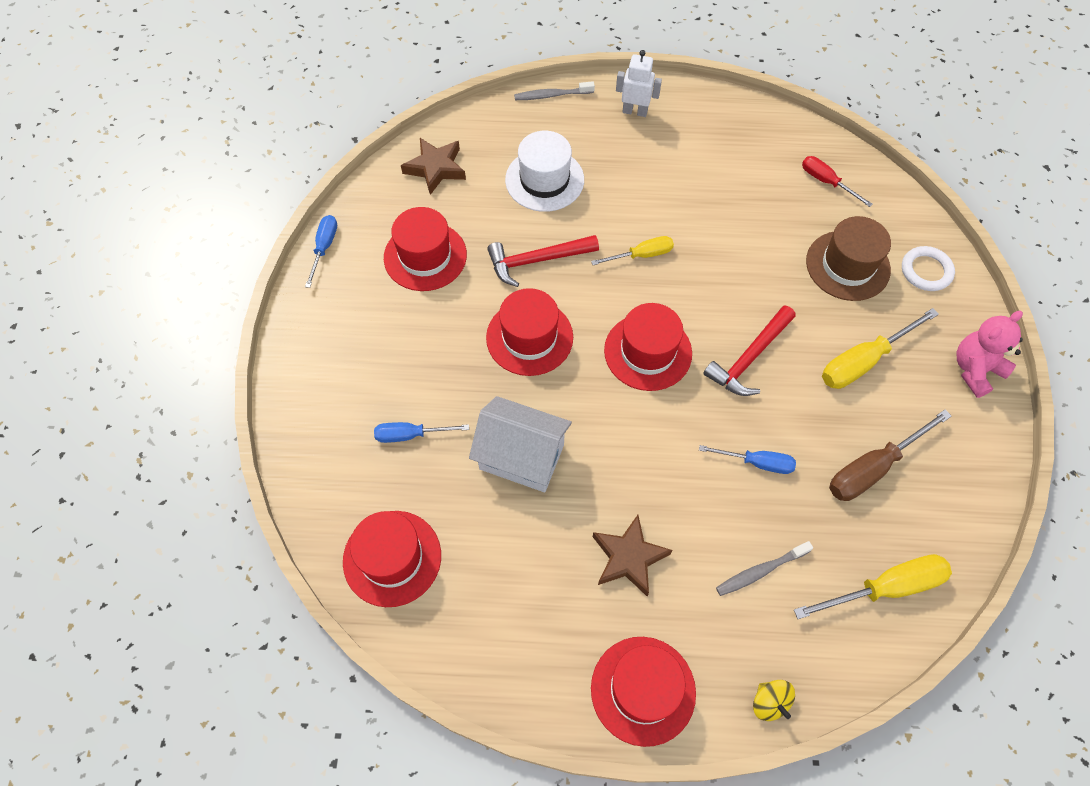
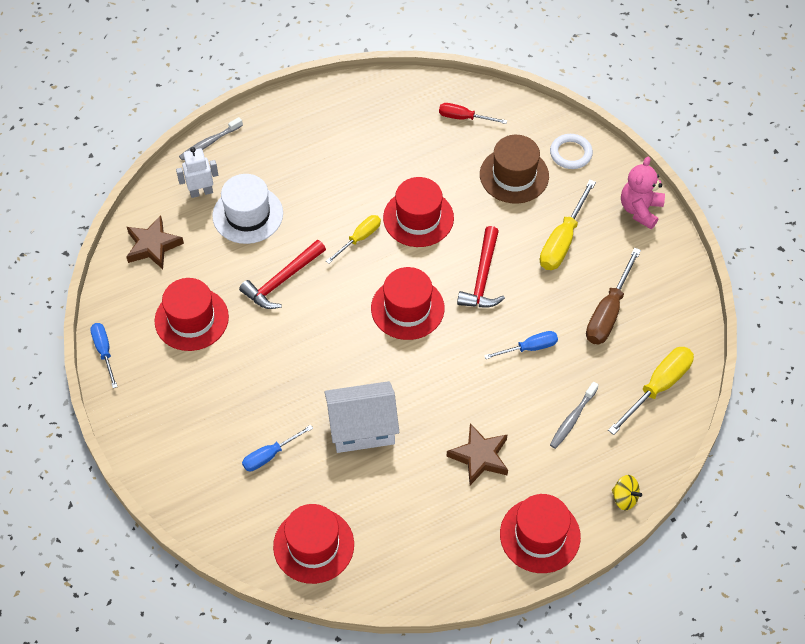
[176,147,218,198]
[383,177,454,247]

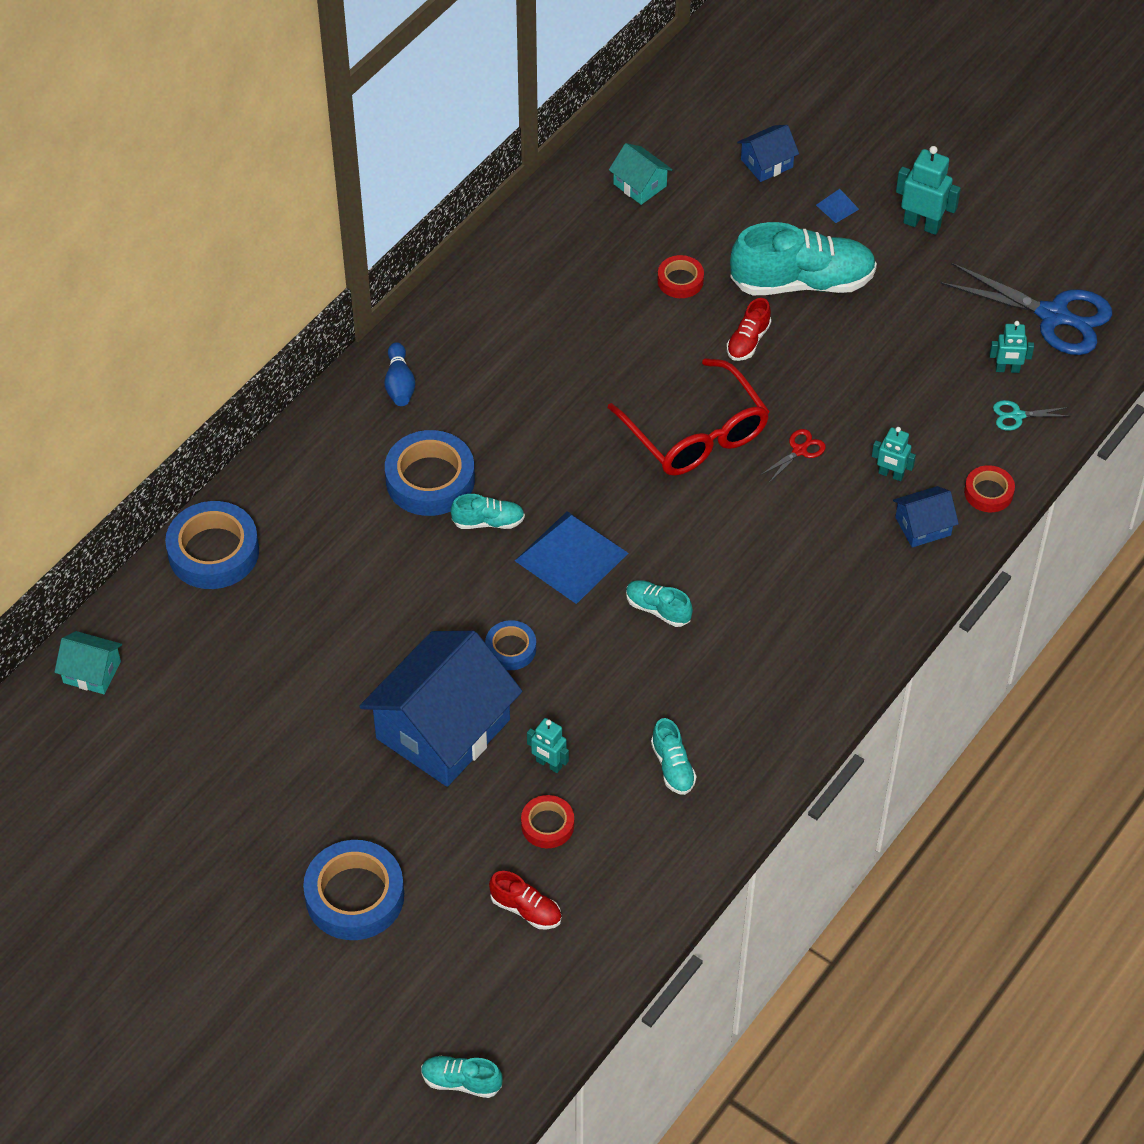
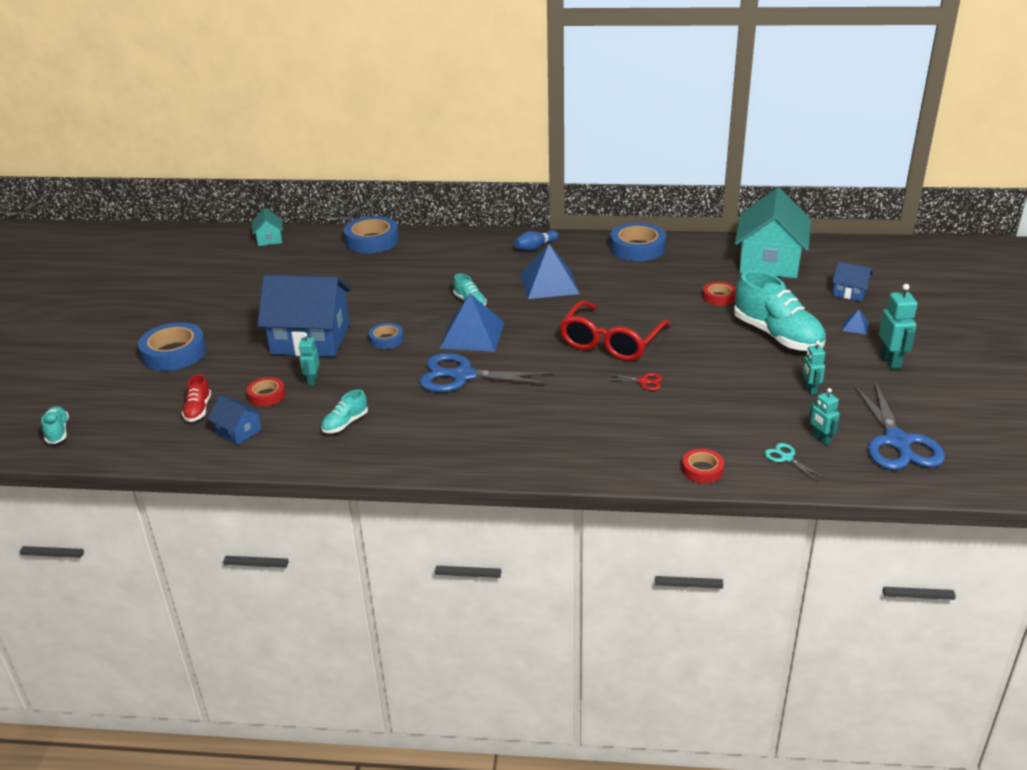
[208,395,263,445]
[419,353,554,392]
[520,244,580,299]
[610,223,666,261]
[735,188,811,278]
[802,341,825,395]
[727,298,771,361] (first image)

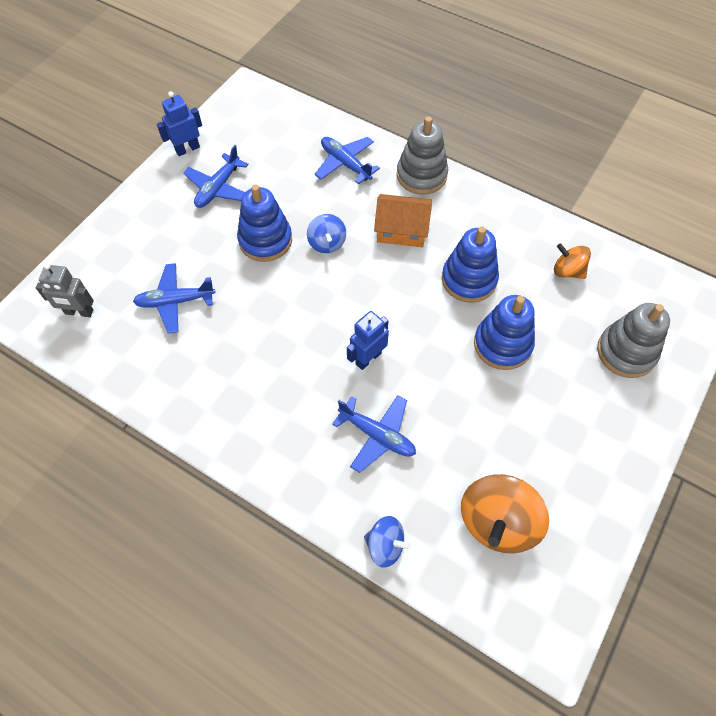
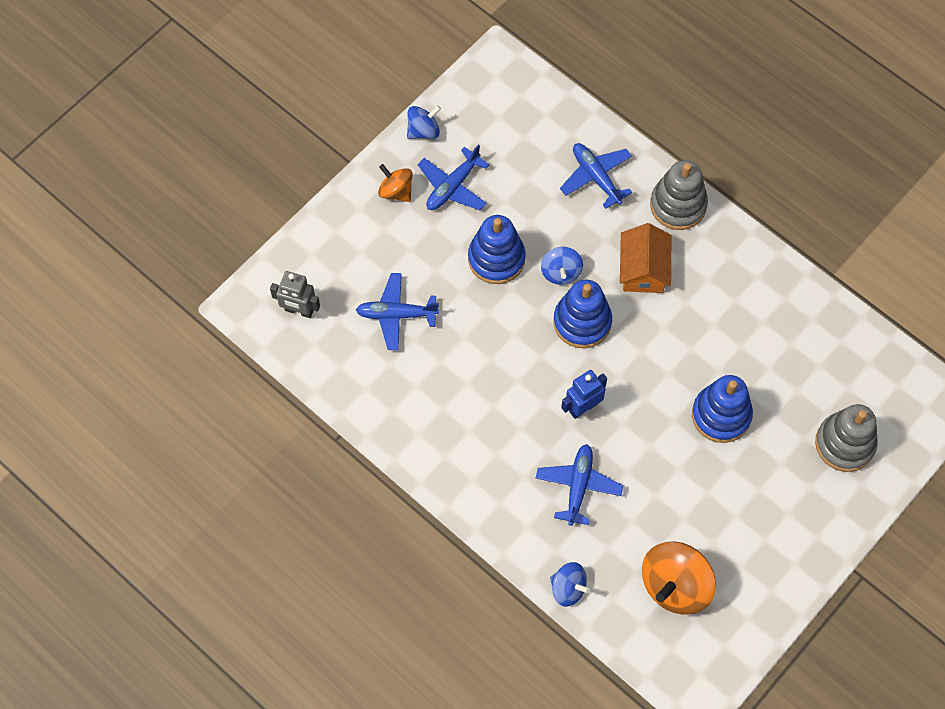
[378,164,412,202]
[407,105,441,139]
[536,444,623,526]
[553,280,612,348]
[620,223,672,293]

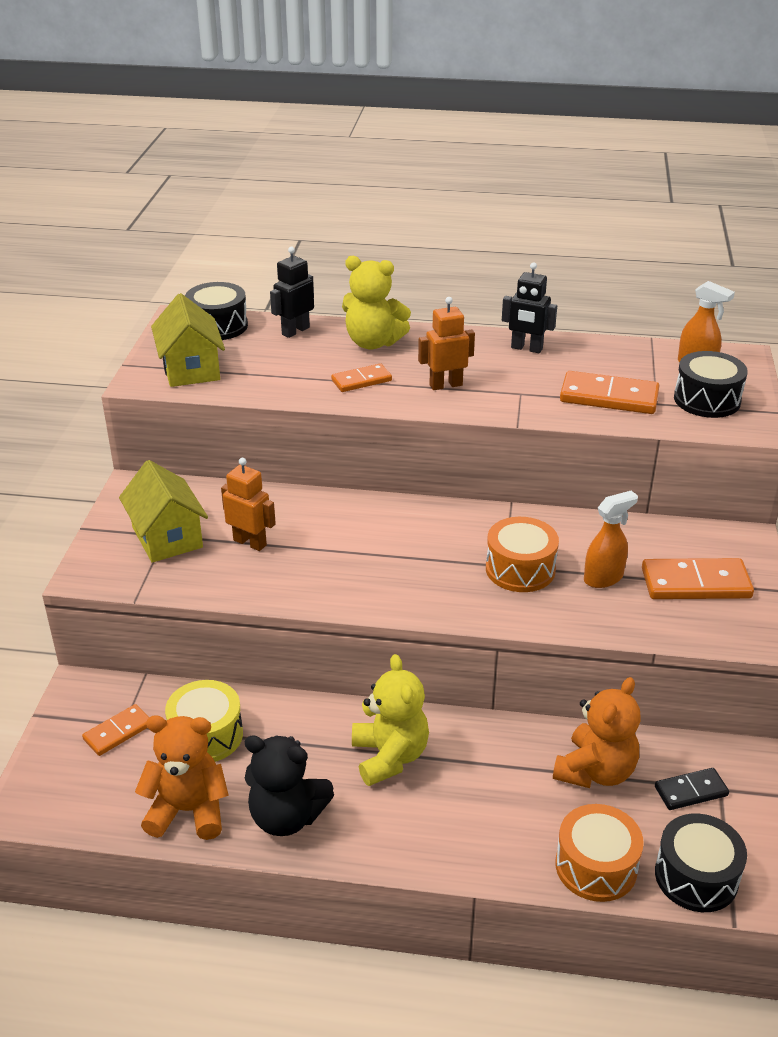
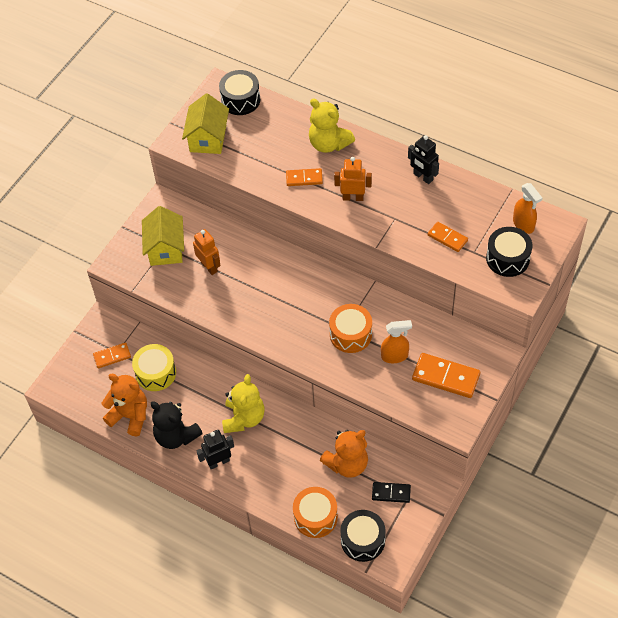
[197,430,234,469]
[428,222,468,252]

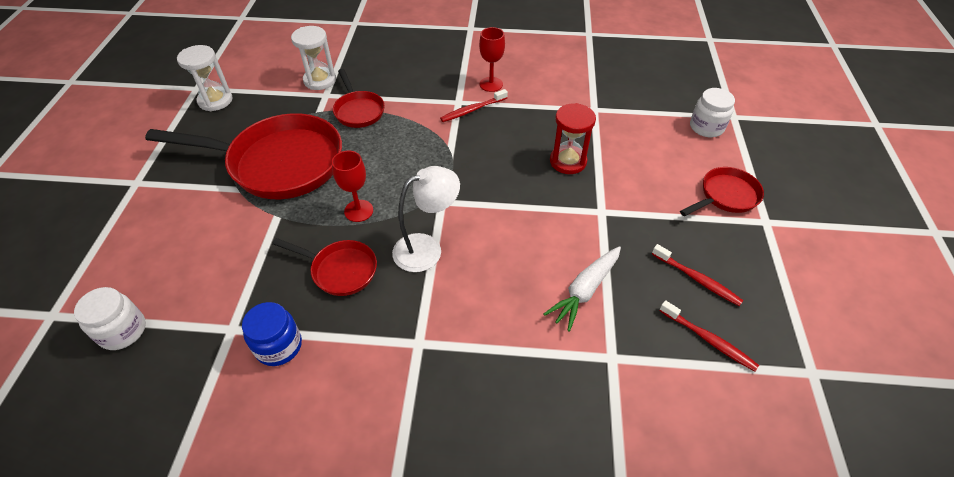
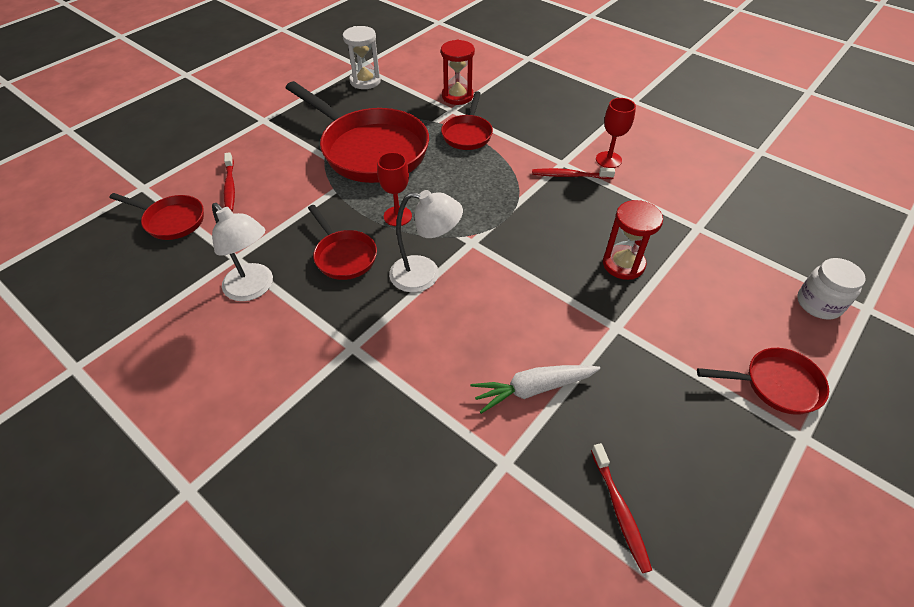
[109,193,204,240]
[212,203,273,301]
[224,152,235,211]
[441,40,475,105]

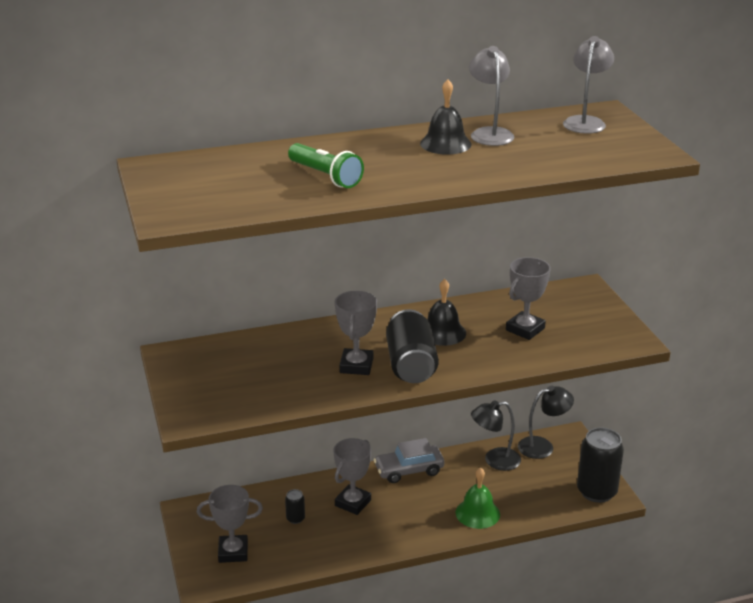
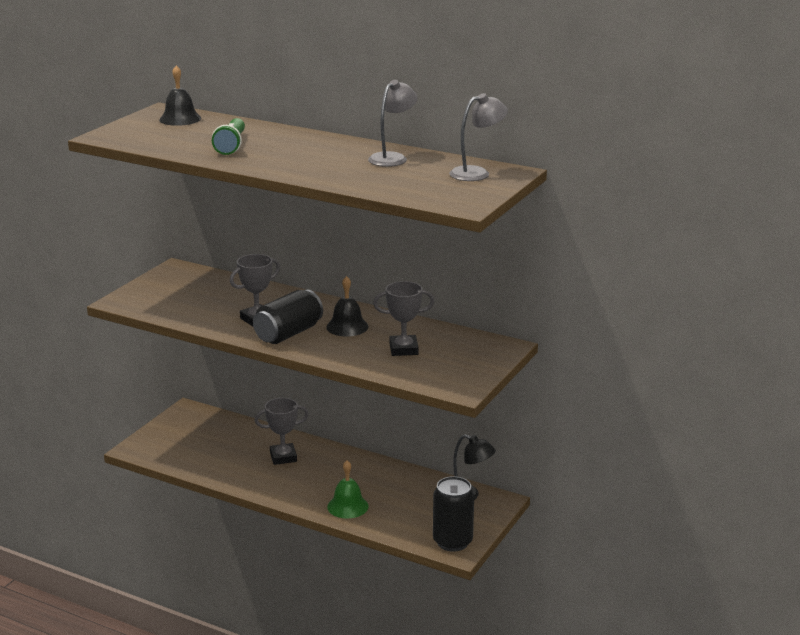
[159,66,201,126]
[197,485,263,563] (first image)
[285,489,305,524] (first image)
[374,438,444,483] (first image)
[471,400,521,471] (first image)

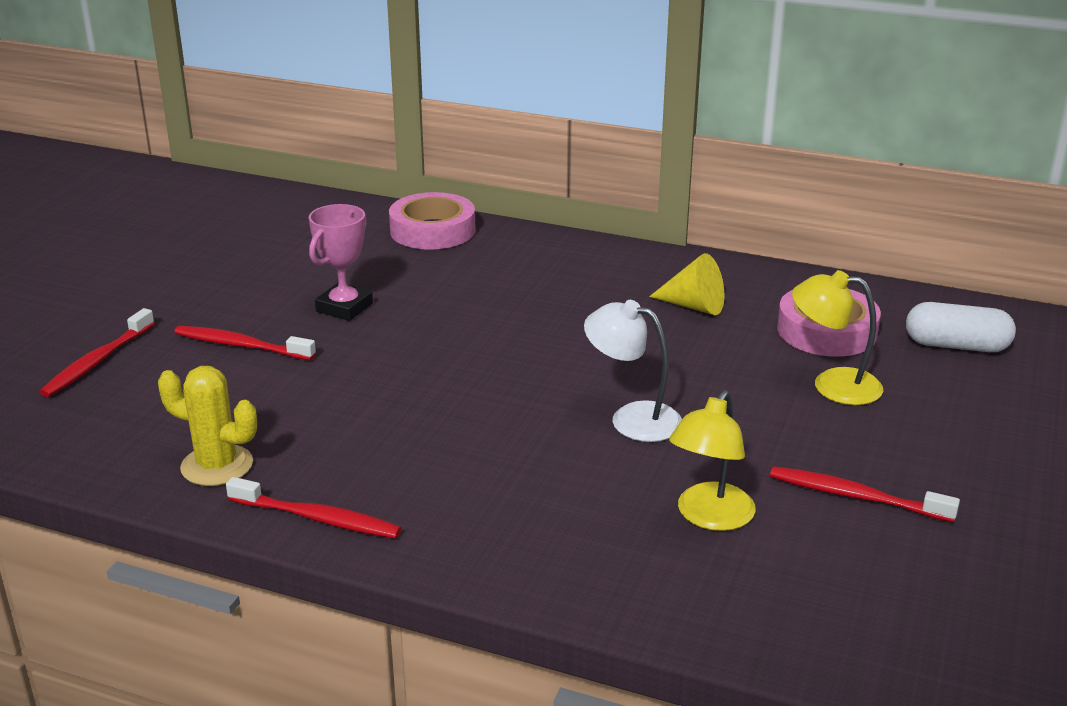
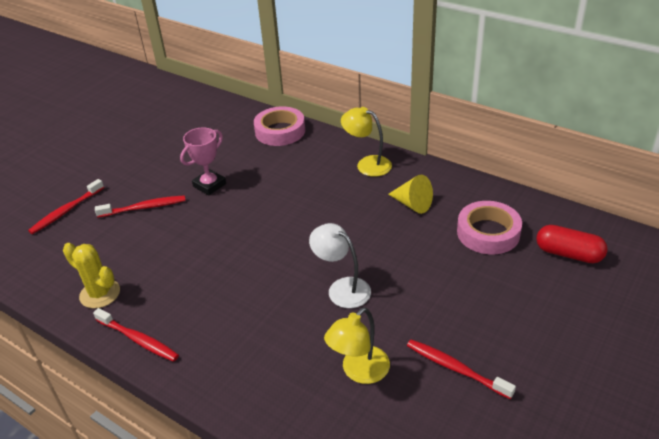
[95,195,186,217]
[341,107,392,177]
[536,225,608,263]

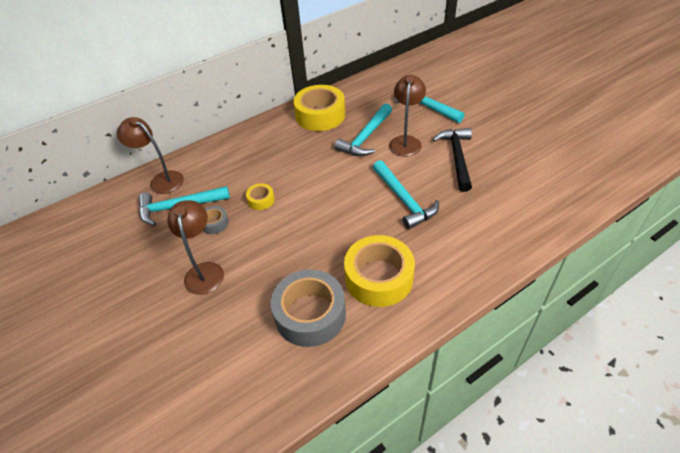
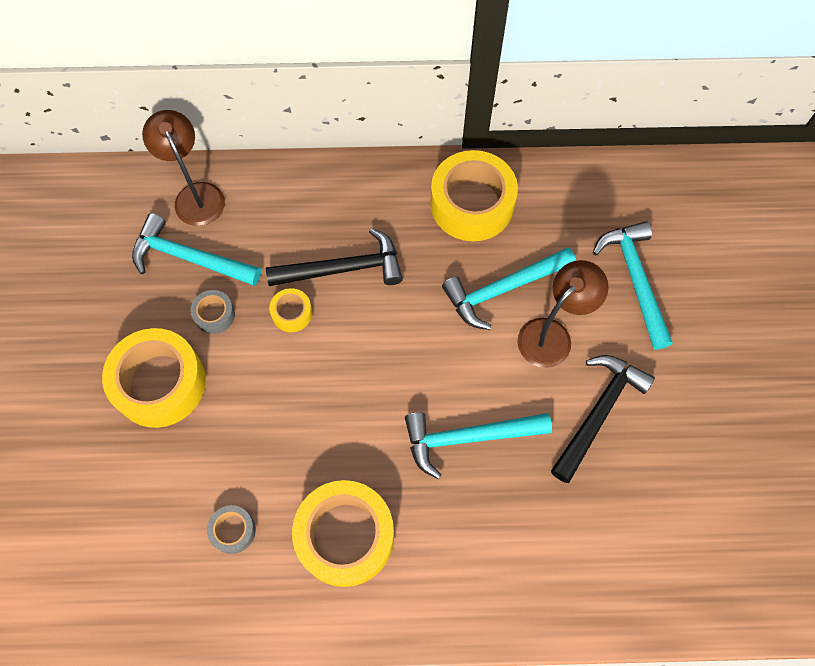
[102,328,206,428]
[207,505,256,554]
[266,228,403,286]
[405,412,552,479]

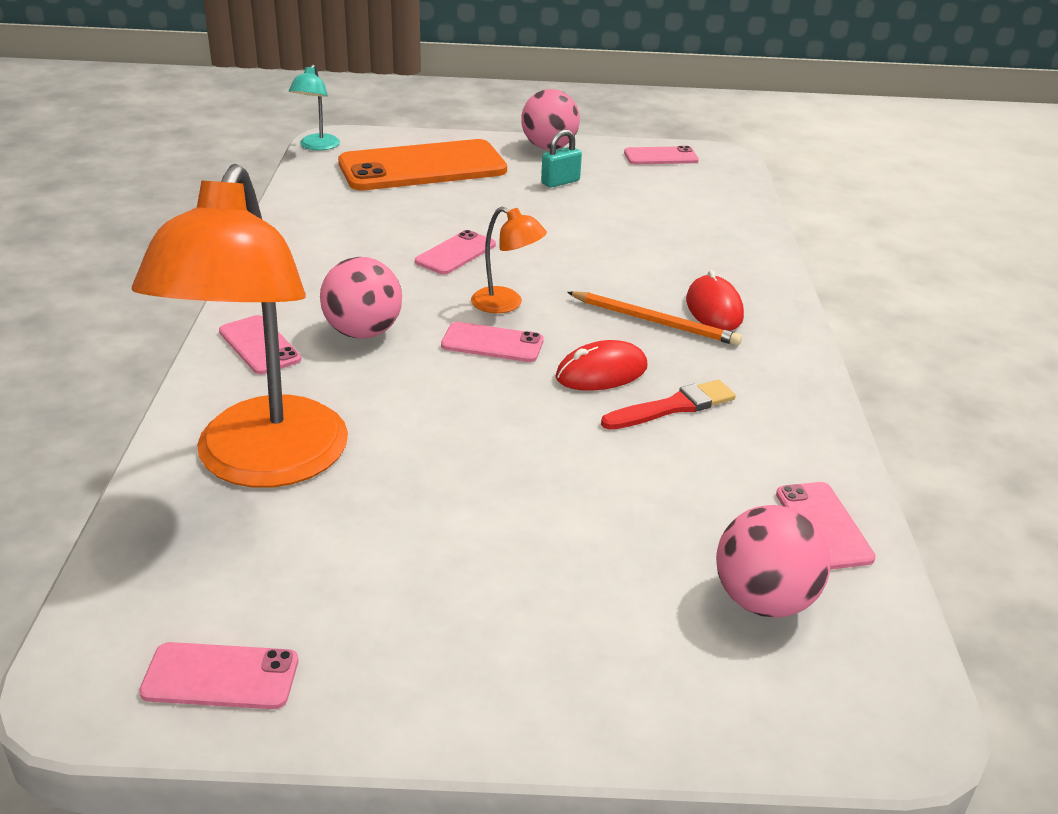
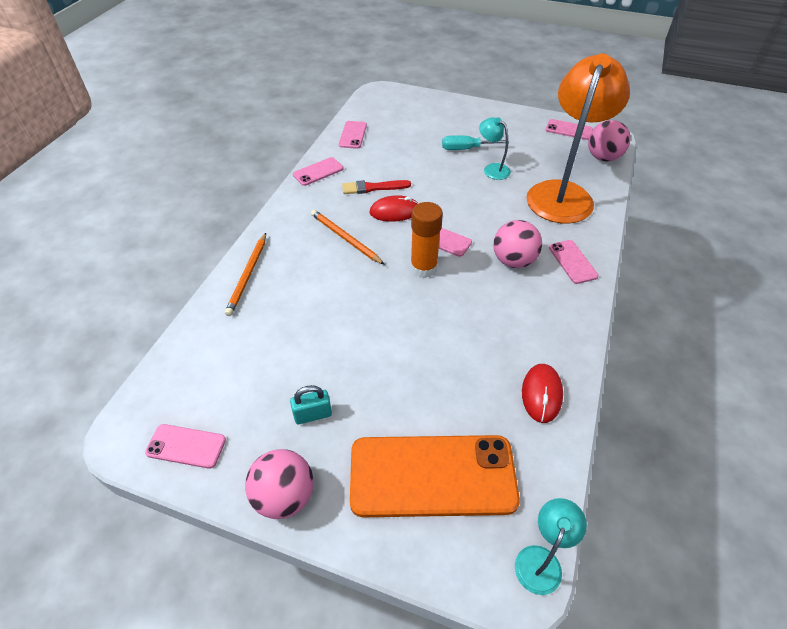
[225,233,266,316]
[293,157,343,186]
[410,202,443,278]
[442,135,509,150]
[479,117,511,180]
[522,364,563,423]
[588,120,630,161]

